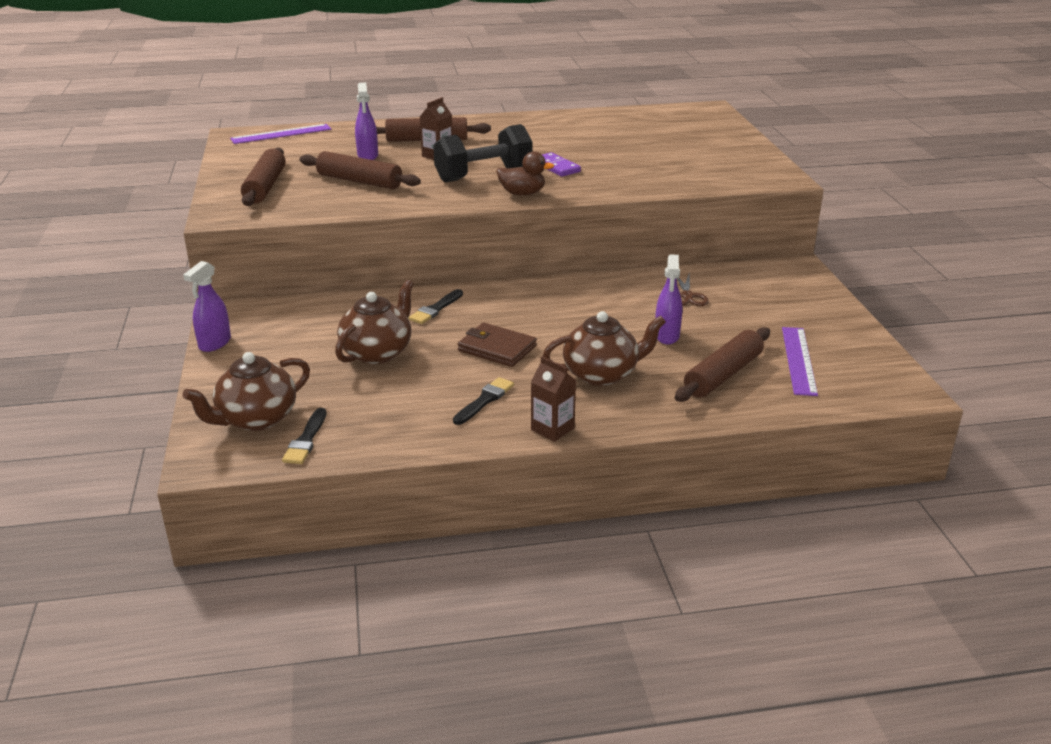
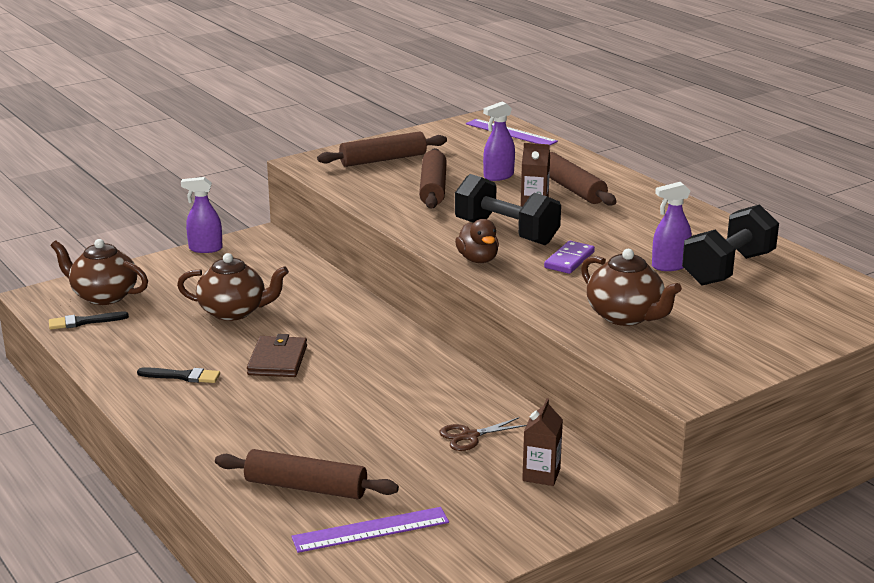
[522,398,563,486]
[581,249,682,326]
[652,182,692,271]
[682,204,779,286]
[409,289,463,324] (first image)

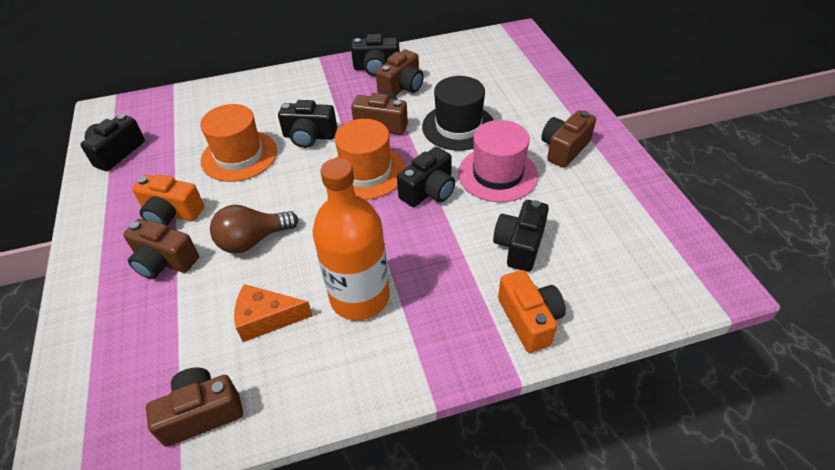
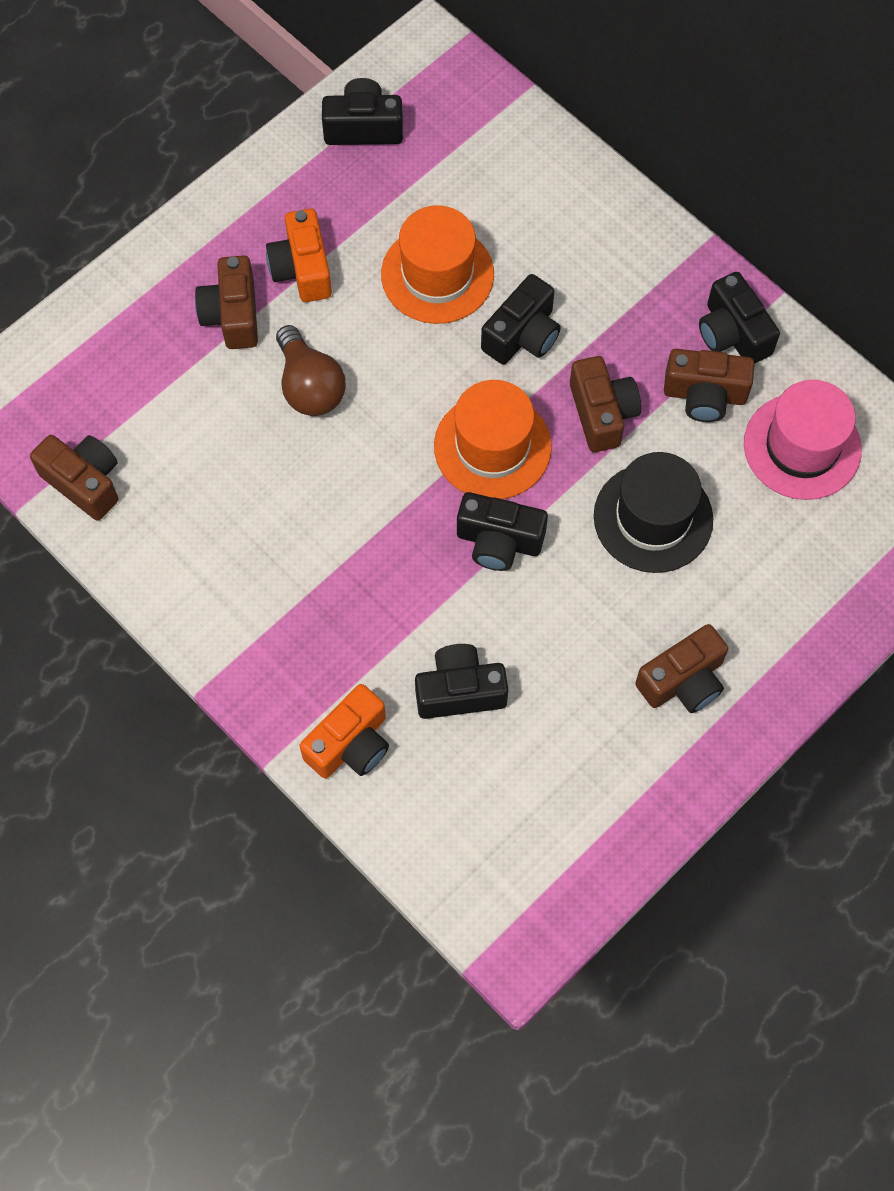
[276,325,346,416]
[481,274,561,365]
[635,624,728,713]
[744,380,862,500]
[234,284,313,342] (first image)
[312,158,390,320] (first image)

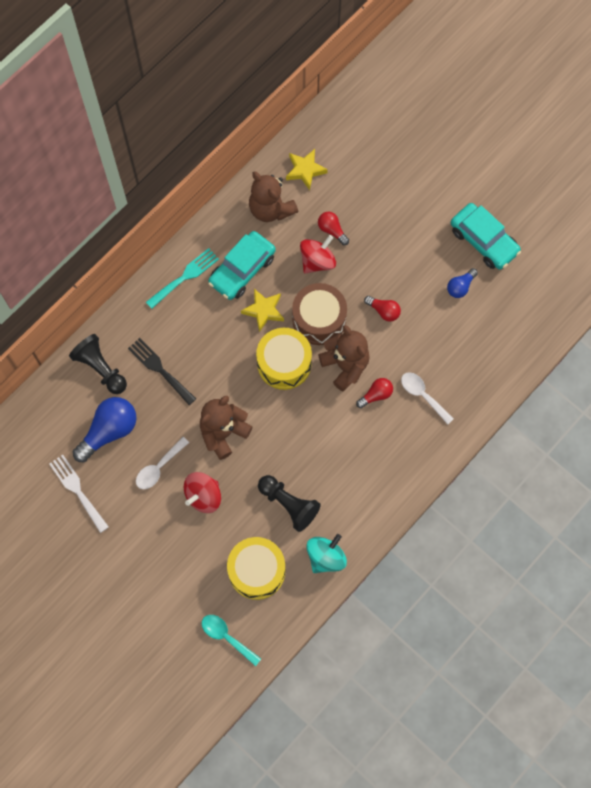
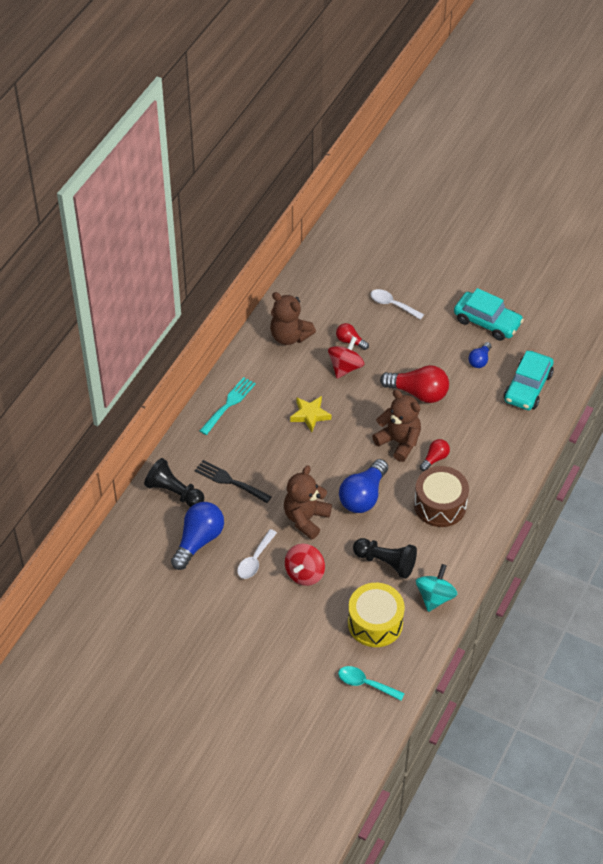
[339,459,388,513]
[370,289,424,320]
[380,365,449,403]
[414,466,469,527]
[504,351,554,410]
[49,455,109,533] (first image)
[256,328,312,390] (first image)
[286,149,328,190] (first image)

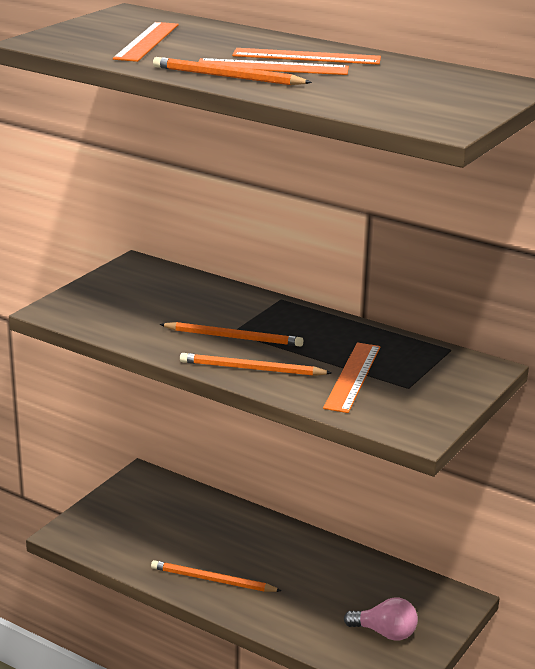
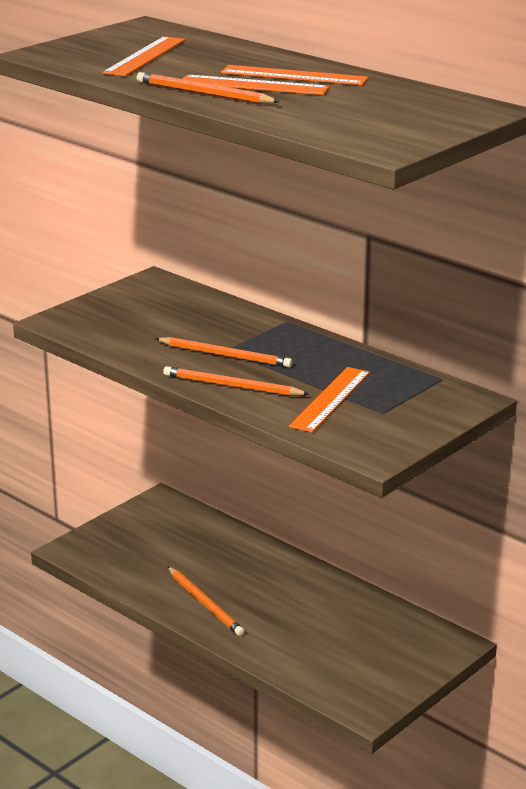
[167,566,244,636]
[344,597,418,641] (first image)

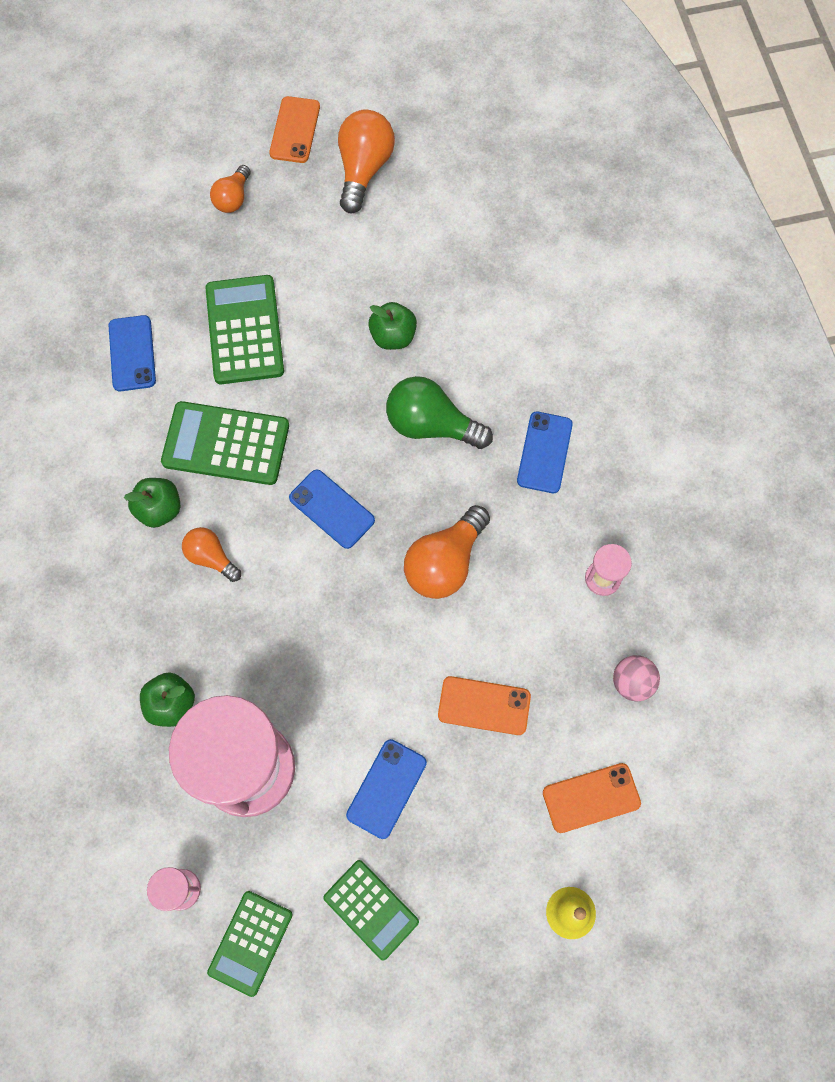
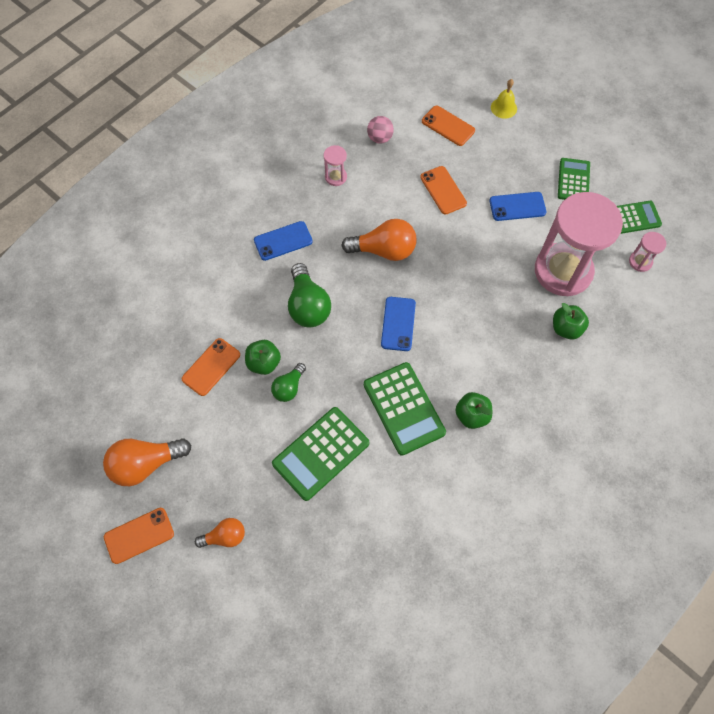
[182,338,240,396]
[271,363,306,402]
[108,315,156,391] (first image)
[182,527,241,582] (first image)

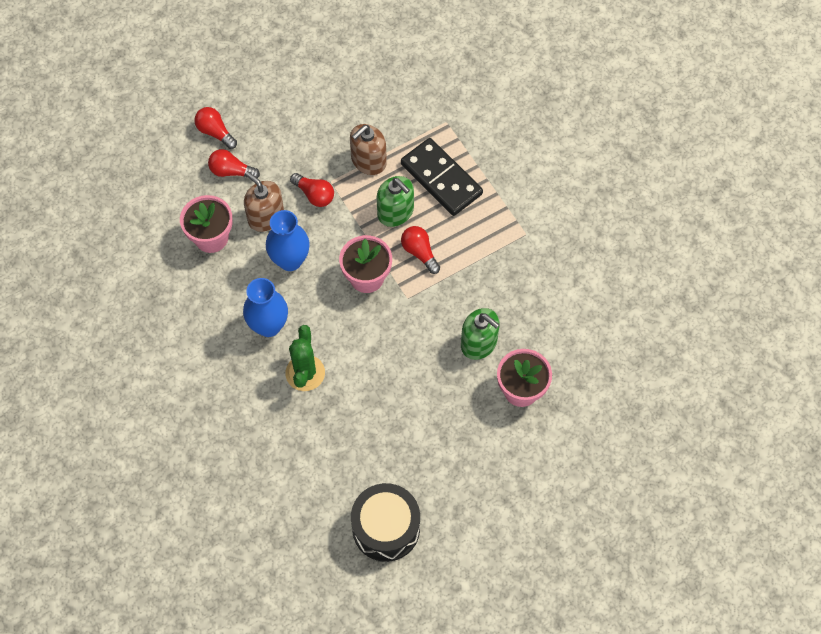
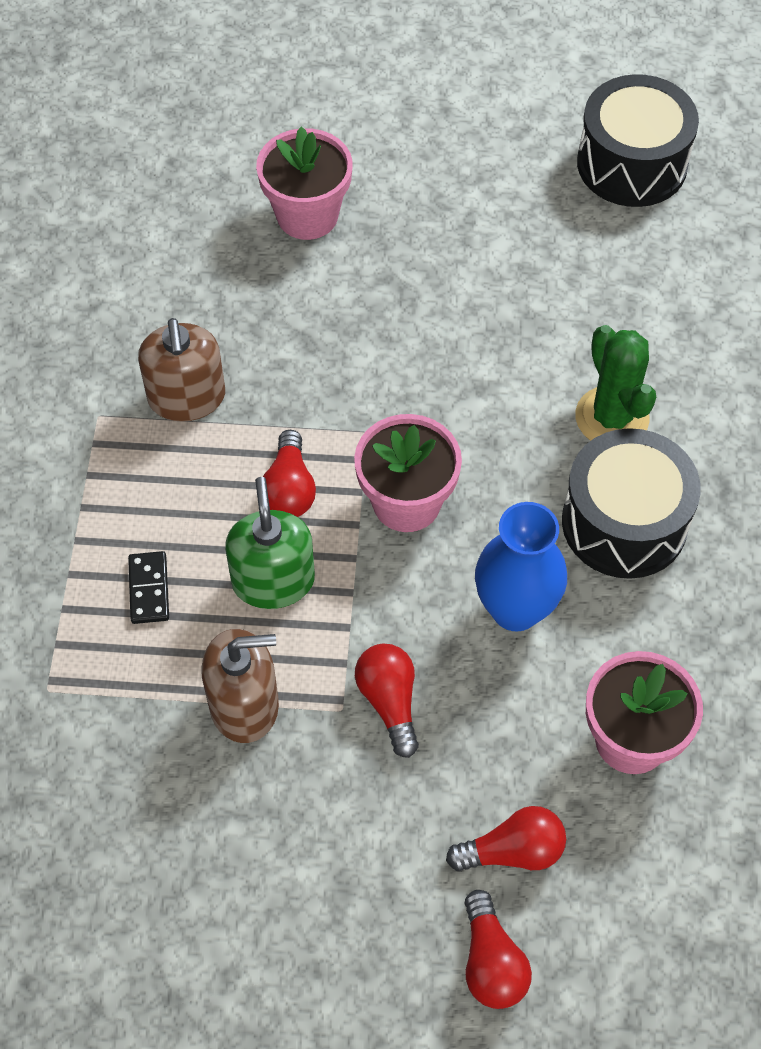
[128,551,169,624]
[138,318,225,422]
[446,806,566,871]
[562,428,701,579]
[575,325,656,441]
[461,308,500,360] (first image)

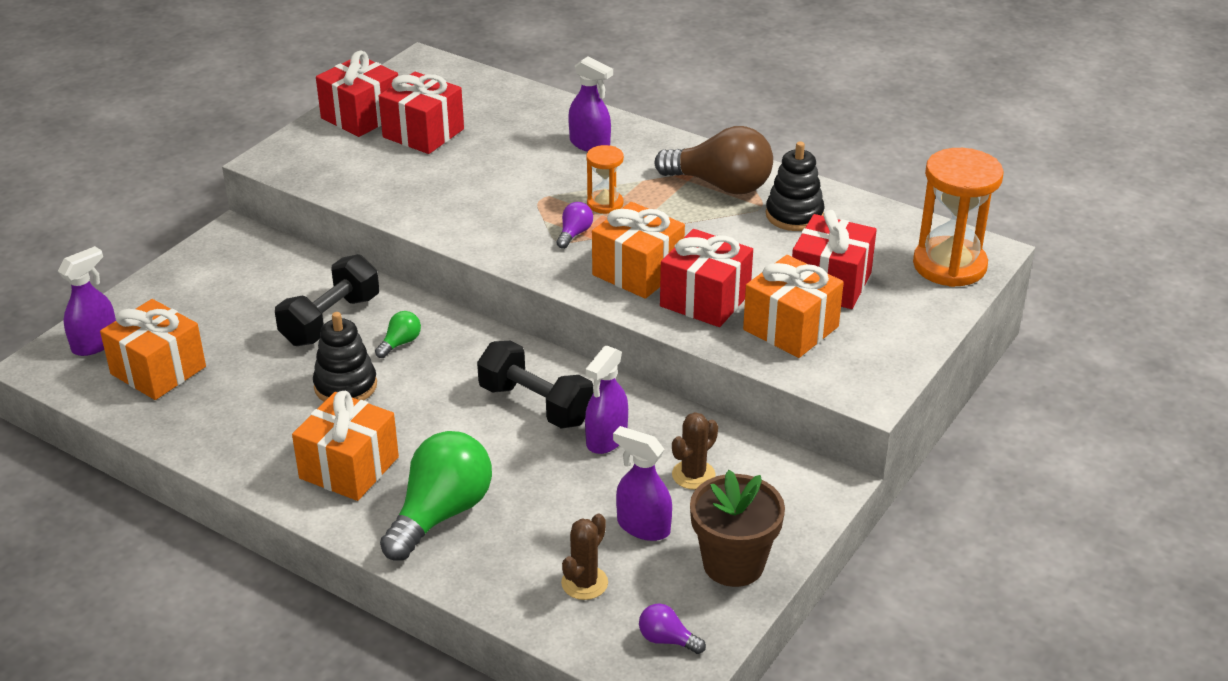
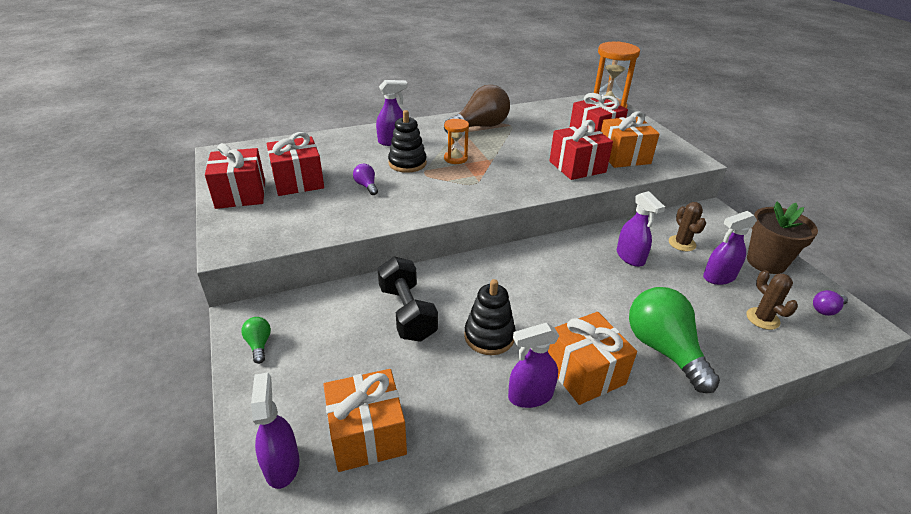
[241,317,271,364]
[353,164,378,195]
[388,110,427,173]
[508,323,559,408]
[477,341,593,429] (first image)
[592,202,685,299] (first image)

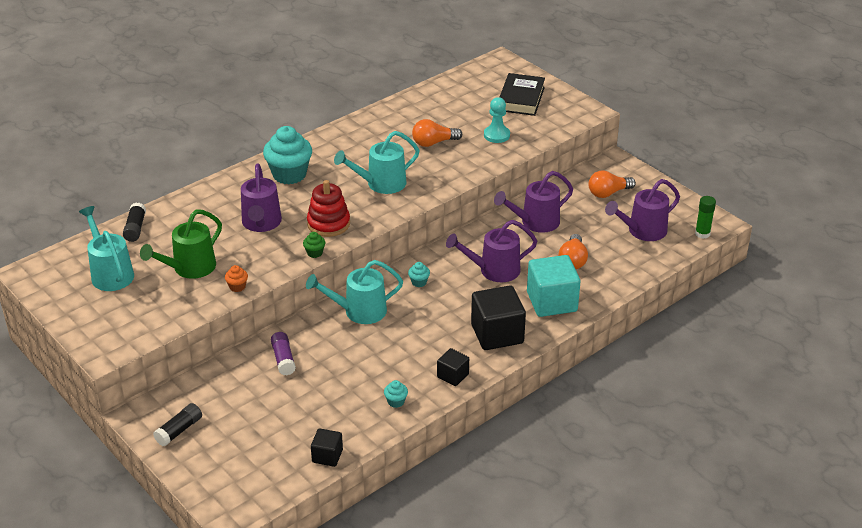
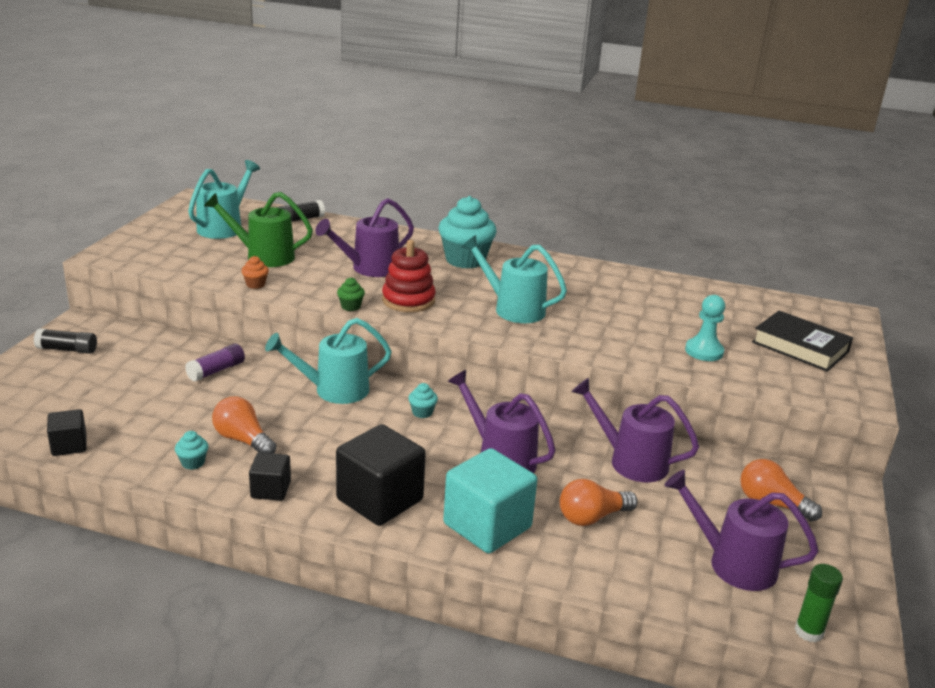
[212,396,276,454]
[265,318,392,404]
[752,311,853,372]

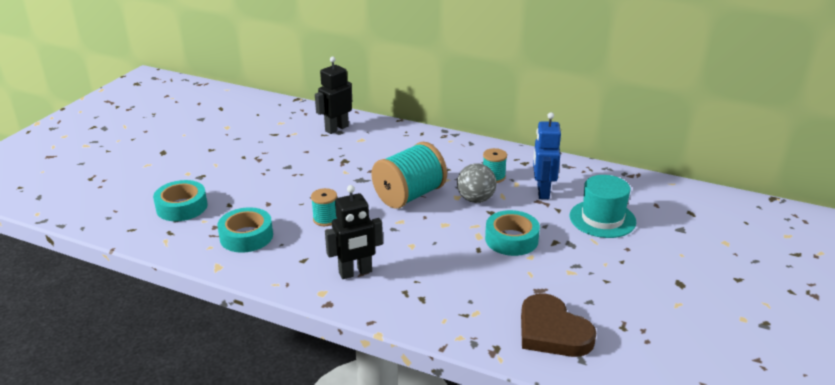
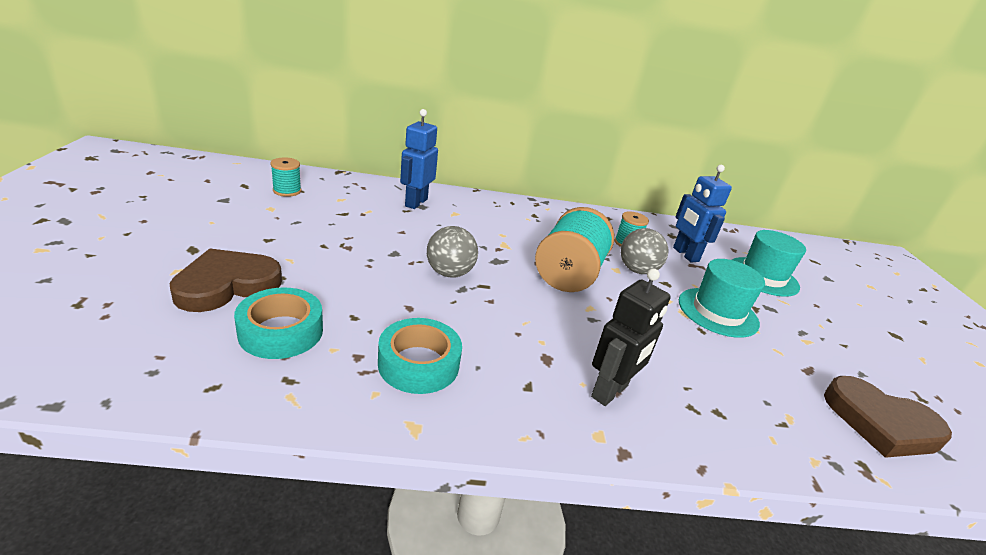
[170,248,282,312]
[270,157,301,197]
[400,109,438,209]
[427,226,478,278]
[679,259,765,338]

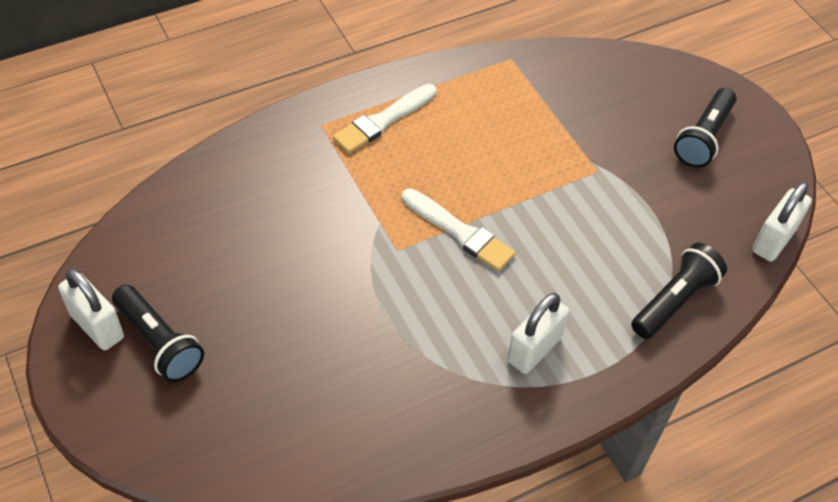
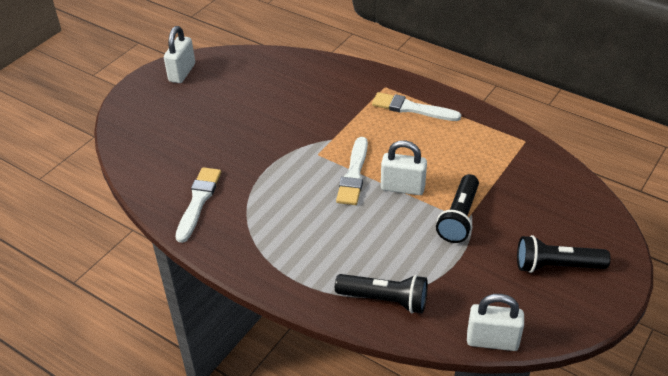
[175,167,221,243]
[381,140,427,195]
[436,174,479,243]

